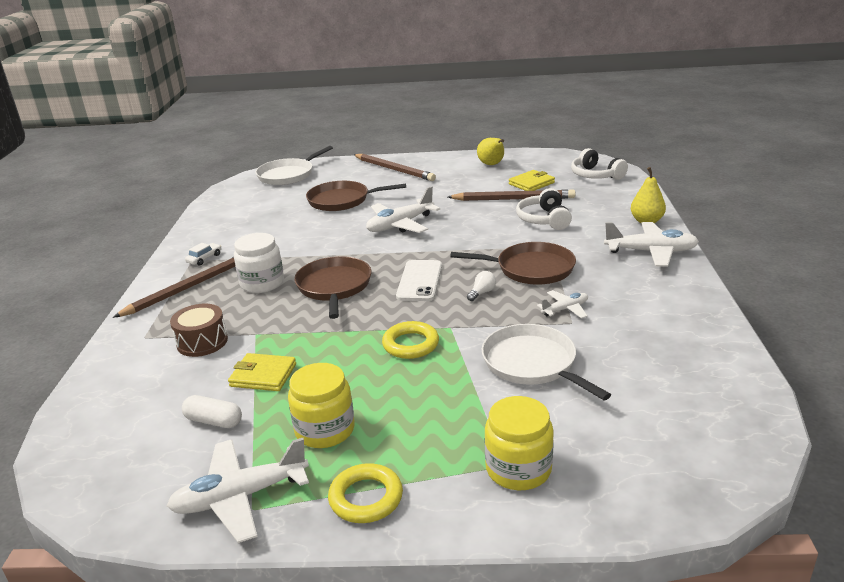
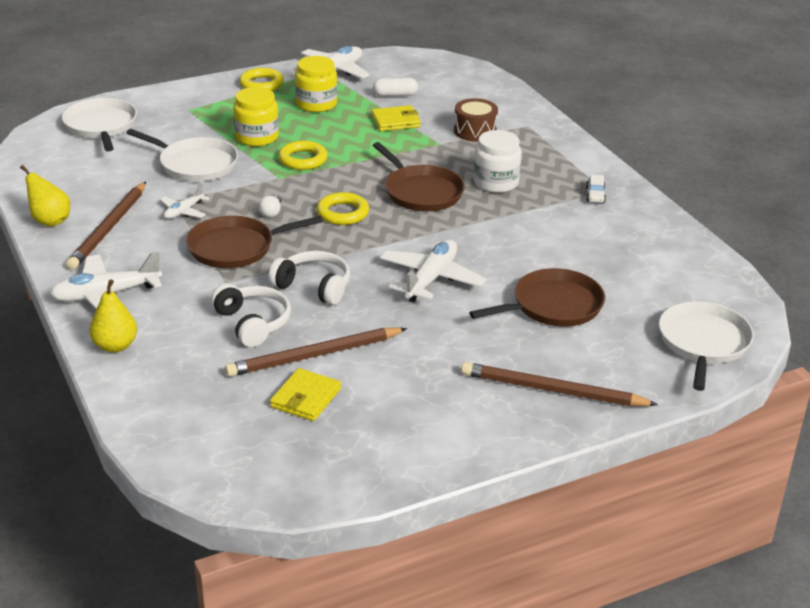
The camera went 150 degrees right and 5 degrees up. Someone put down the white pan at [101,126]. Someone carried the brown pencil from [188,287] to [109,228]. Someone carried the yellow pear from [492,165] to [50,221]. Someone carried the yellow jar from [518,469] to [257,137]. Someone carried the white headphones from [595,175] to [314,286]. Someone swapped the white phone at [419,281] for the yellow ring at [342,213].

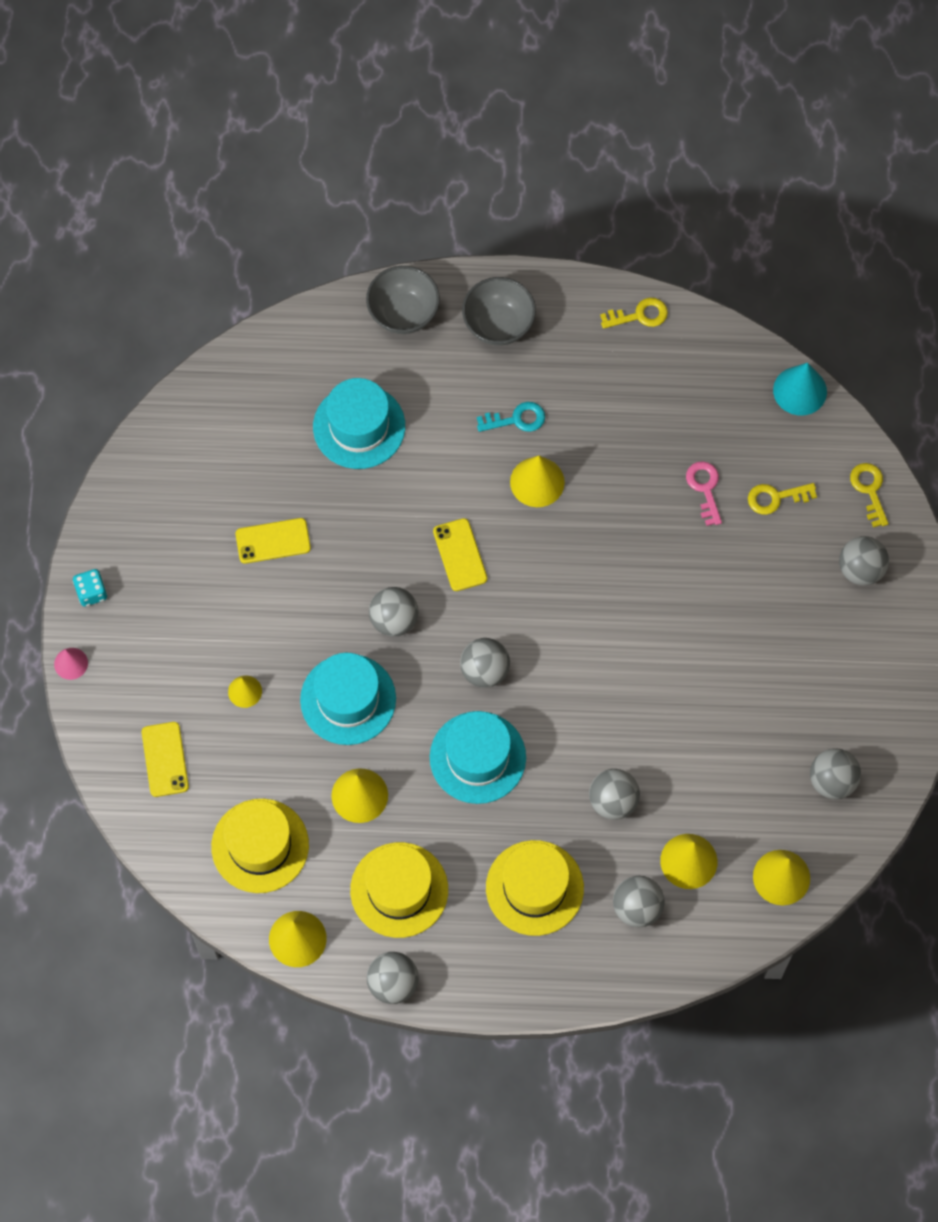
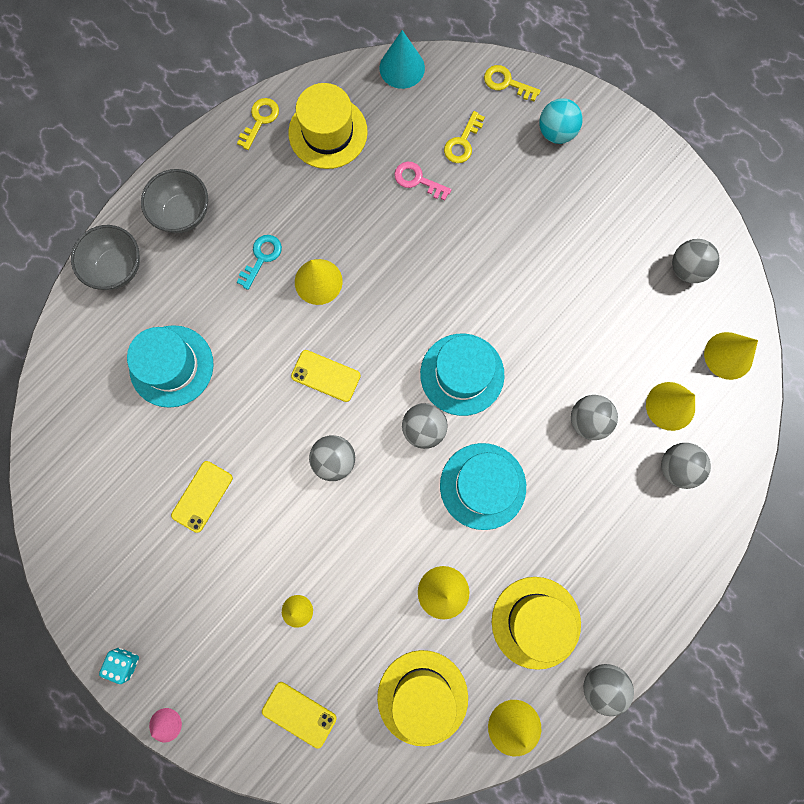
The camera went 50 degrees left and 10 degrees up. Someone carried the turquoise hat from [348,699] to [462,374]. Someone carried the yellow hat from [534,888] to [328,132]. Someone repainted the grey ball at [860,569], which became the turquoise ball at [556,132].

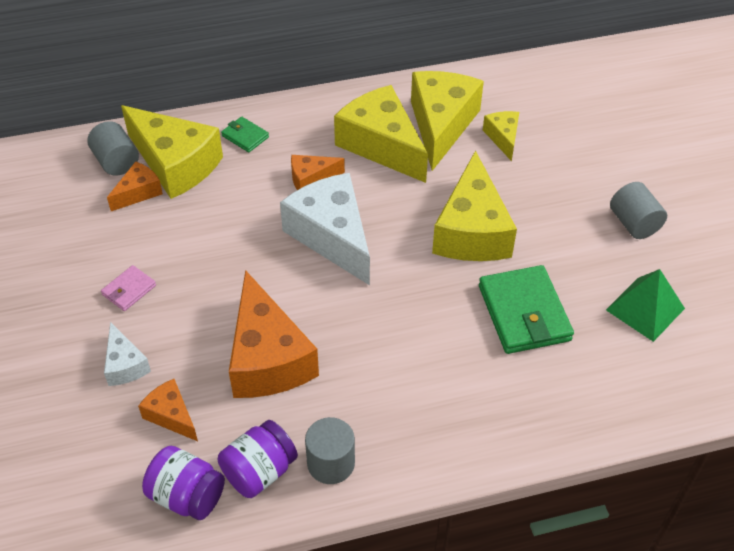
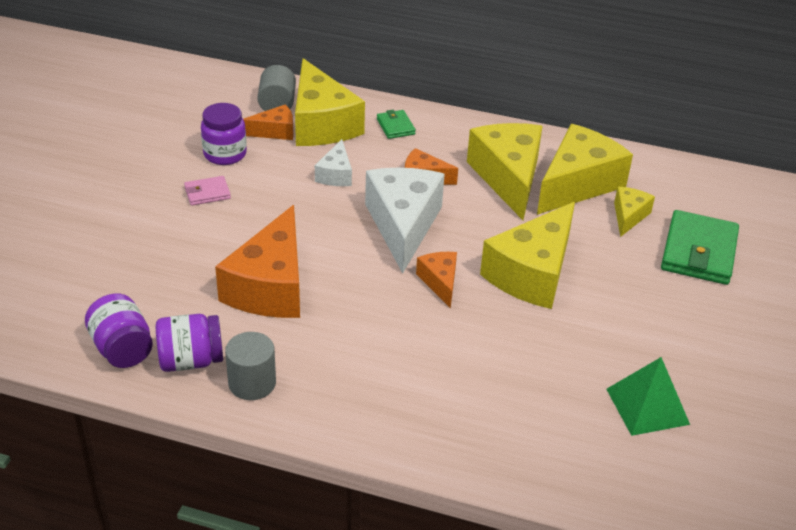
The camera went 30 degrees right and 10 degrees down. Someone took away the grey cylinder at [634,223]. Someone put down the purple jar at [225,154]. Someone carried the white cheese from [125,365] to [335,174]. Someone carried the orange cheese from [171,415] to [440,282]. Someone carried the green wallet from [524,313] to [698,252].

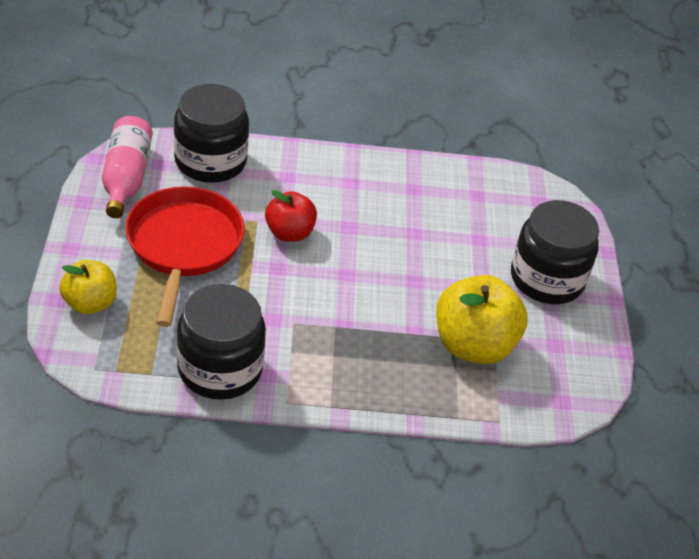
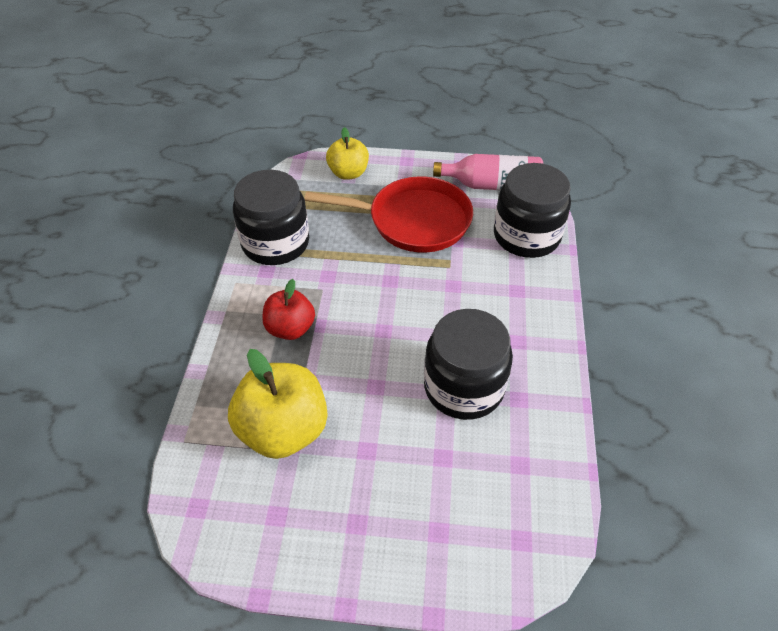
The camera went 100 degrees right and 5 degrees up. Someone carried the red apple from [289,233] to [290,328]. Someone carried the black jar from [547,279] to [463,387].

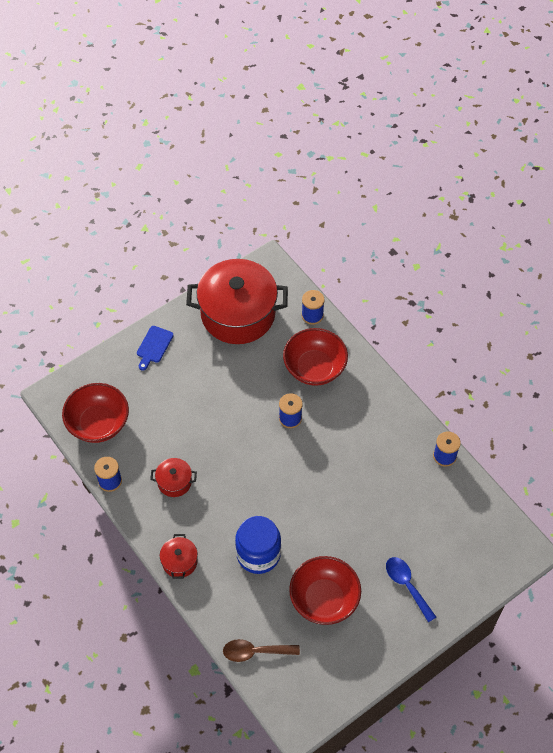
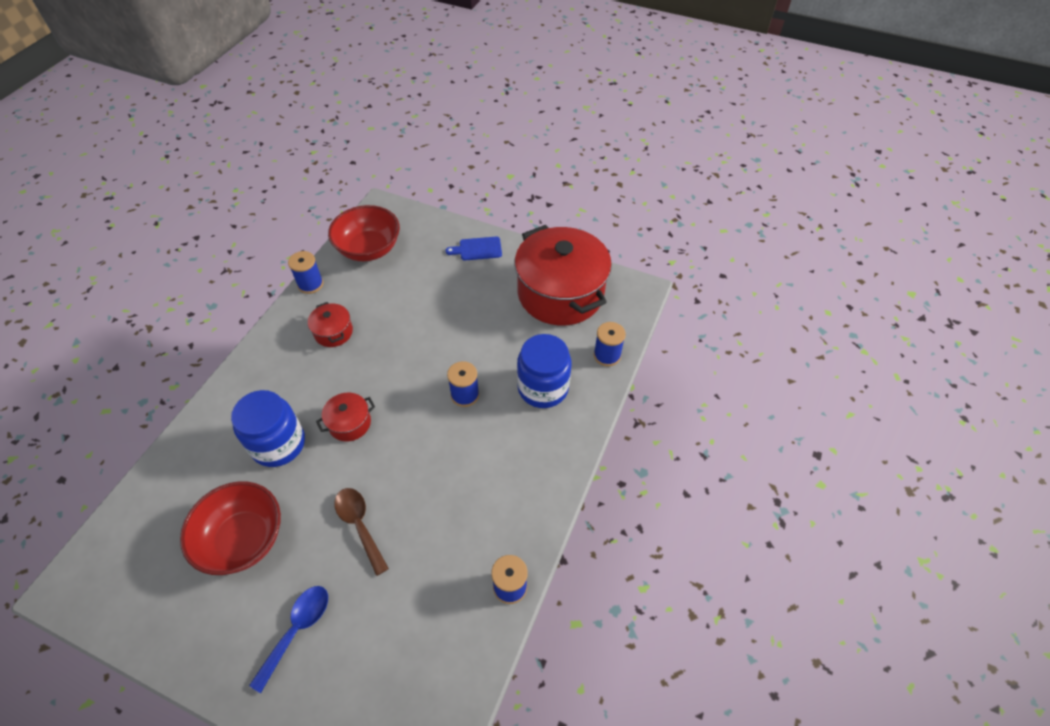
The camera went 60 degrees right and 5 degrees down. Someone carried the red pot from [179,561] to [350,423]. Someone carried the brown spoon from [255,652] to [359,525]. Someone swapped the red bowl at [314,368] for the blue jar at [543,388].

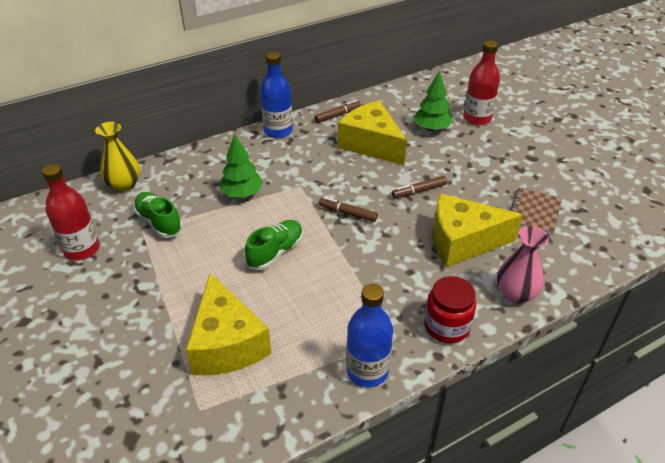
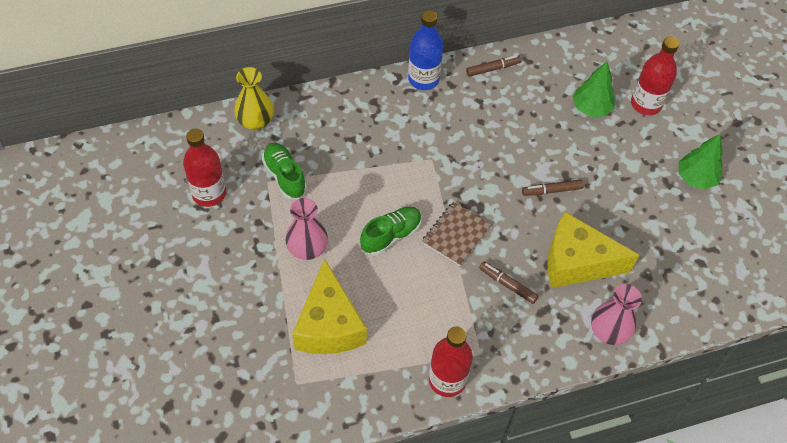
The camera went 10 degrees right and 15 degrees up. Someone took away the yellow cheese at [371,144]. Someone took away the red jar at [447,326]. Someone put down the pink vase at [307,248]. Someone carried the green tree from [242,193] to [696,178]. Someone carried the brown marker from [347,213] to [507,284]. Someone carried the brown notebook from [534,212] to [456,235]. Someone repainted the blue bottle at [367,371], which became the red bottle at [447,380].

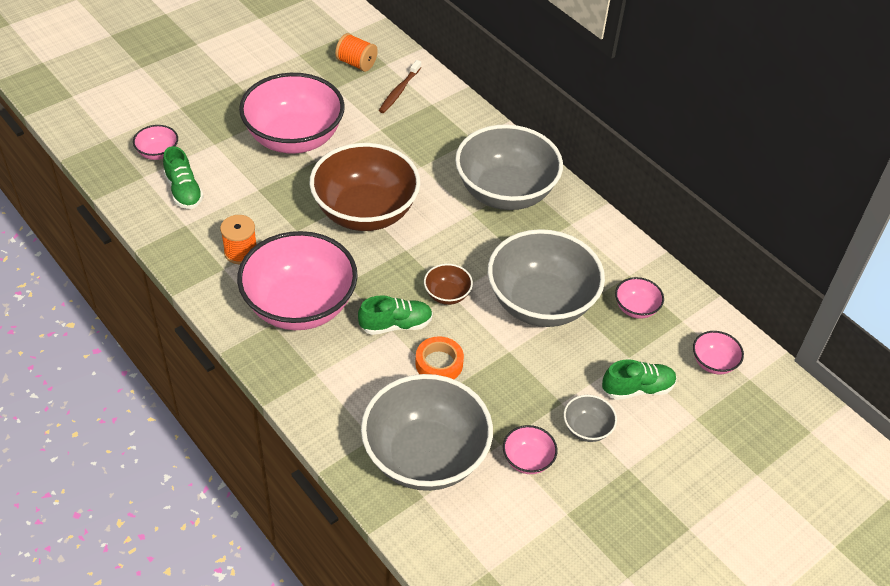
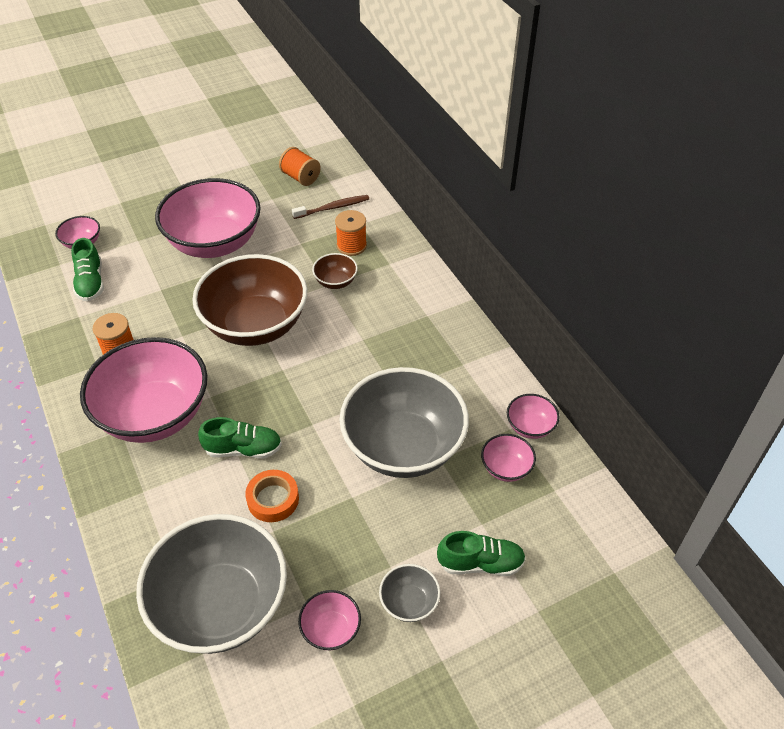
The camera went 15 degrees right and 0 degrees up. Someone took away the grey bowl at [505,192]. Someone put down the orange spool at [351,246]. Someone carried the brown bowl from [447,295] to [335,282]. Someone carried the pink bowl from [713,363] to [530,427]. Someone rotated the brown toothbrush at [399,91] by 150 degrees counterclockwise.

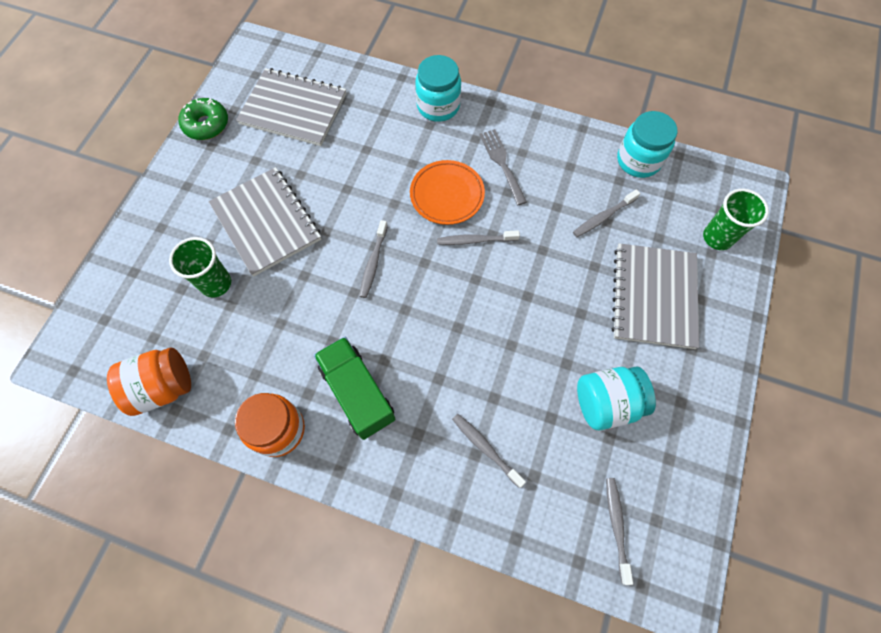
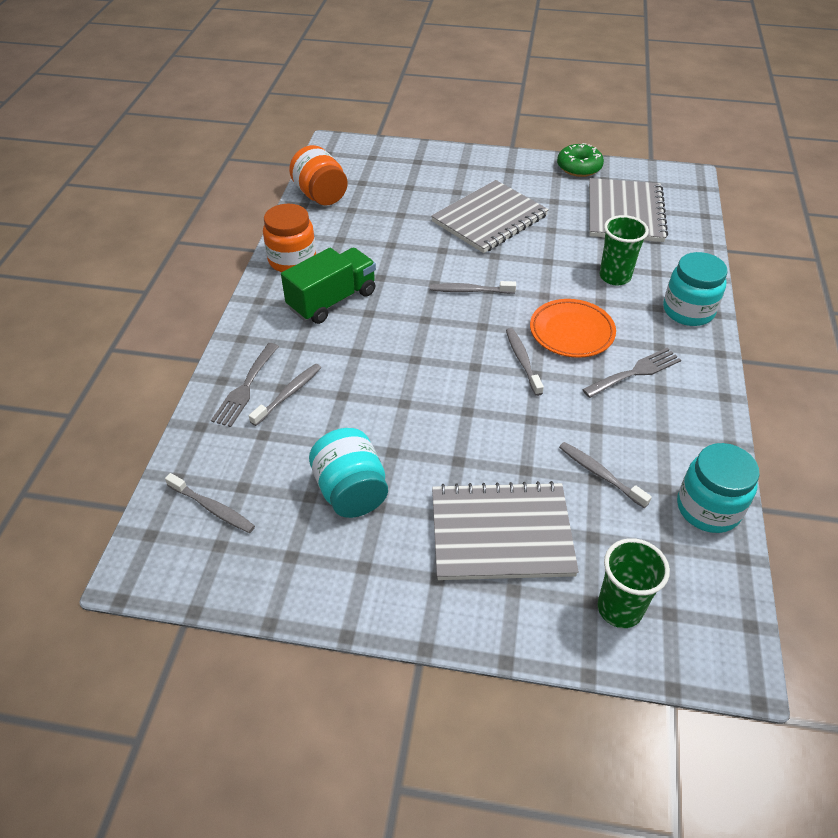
The camera went 80 degrees right and 20 degrees down. Someone put down the grey fork at [245,388]. Someone carried the green cup from [216,283] to [615,276]. Someone rotated the grey toothbrush at [616,527] by 45 degrees clockwise.

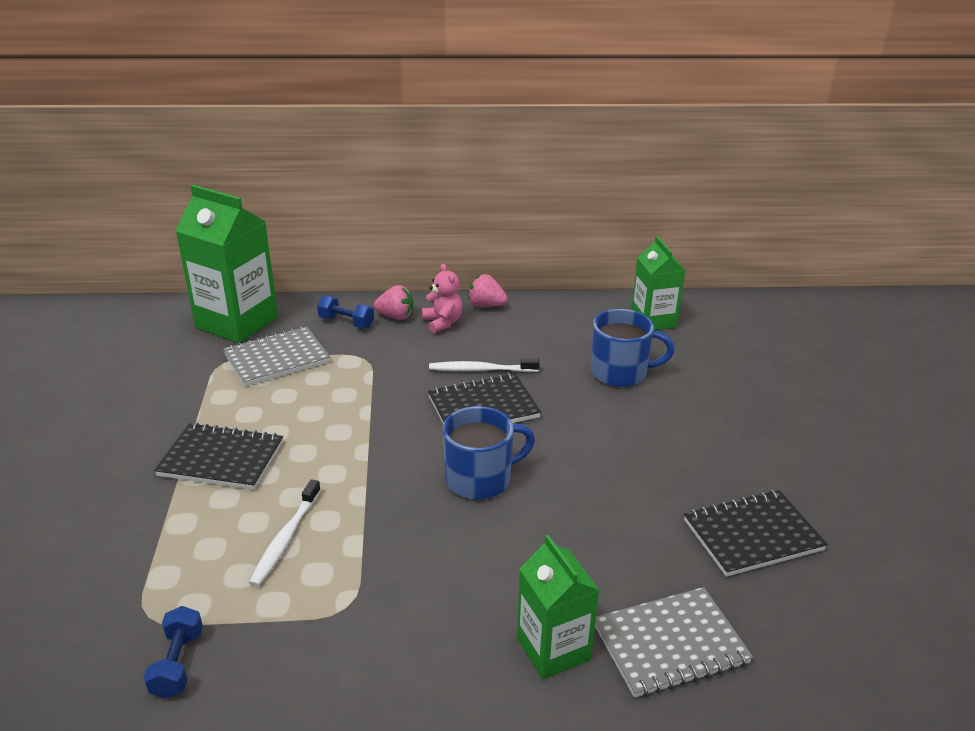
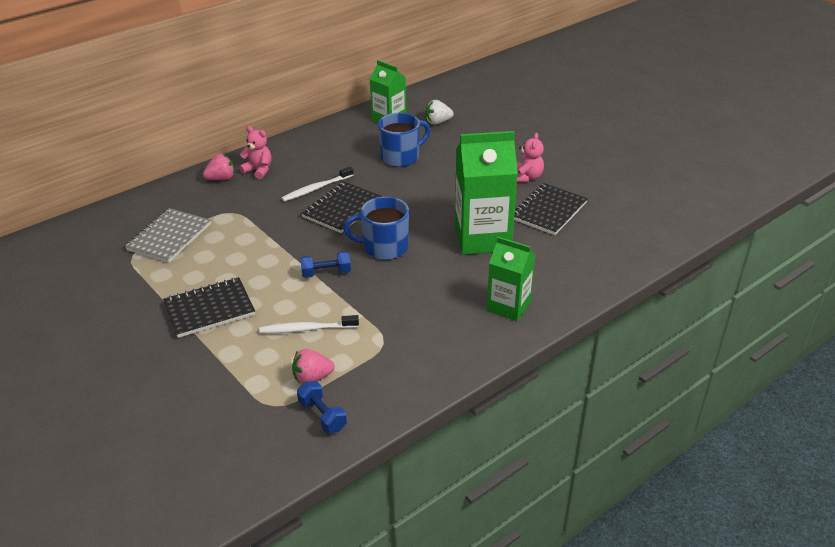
The camera went 35 degrees left and 5 degrees up. Someone took away the grey notebook at [670,644]. Someone put down the white strawberry at [438,122]. Someone put down the pink teddy bear at [527,177]. Someone carried the green carton from [237,322] to [482,238]. Someone carried the blue dumbbell from [346,322] to [326,273]. Someone carried the pink strawberry from [486,305] to [312,378]. Someone rotated the white toothbrush at [286,538] by 105 degrees clockwise. Someone rotated the blue mug at [480,479] by 120 degrees counterclockwise.

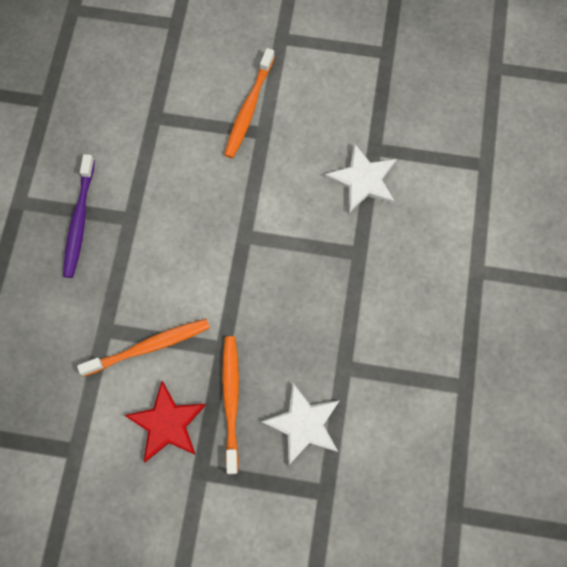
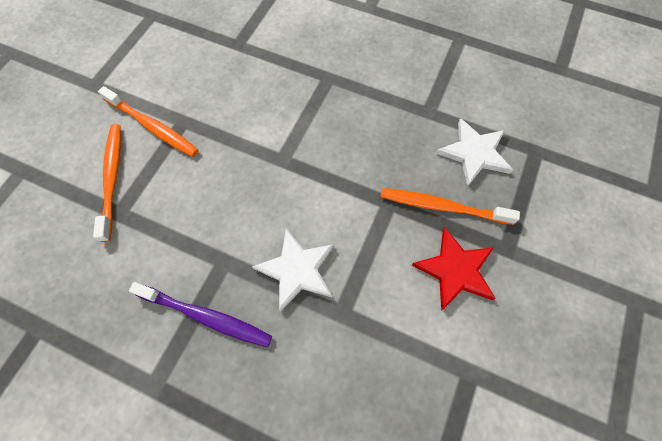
The camera went 75 degrees left and 5 degrees down. Someone carried the orange toothbrush from [149,347] to [112,178]. Someone carried the white star from [363,180] to [297,270].

